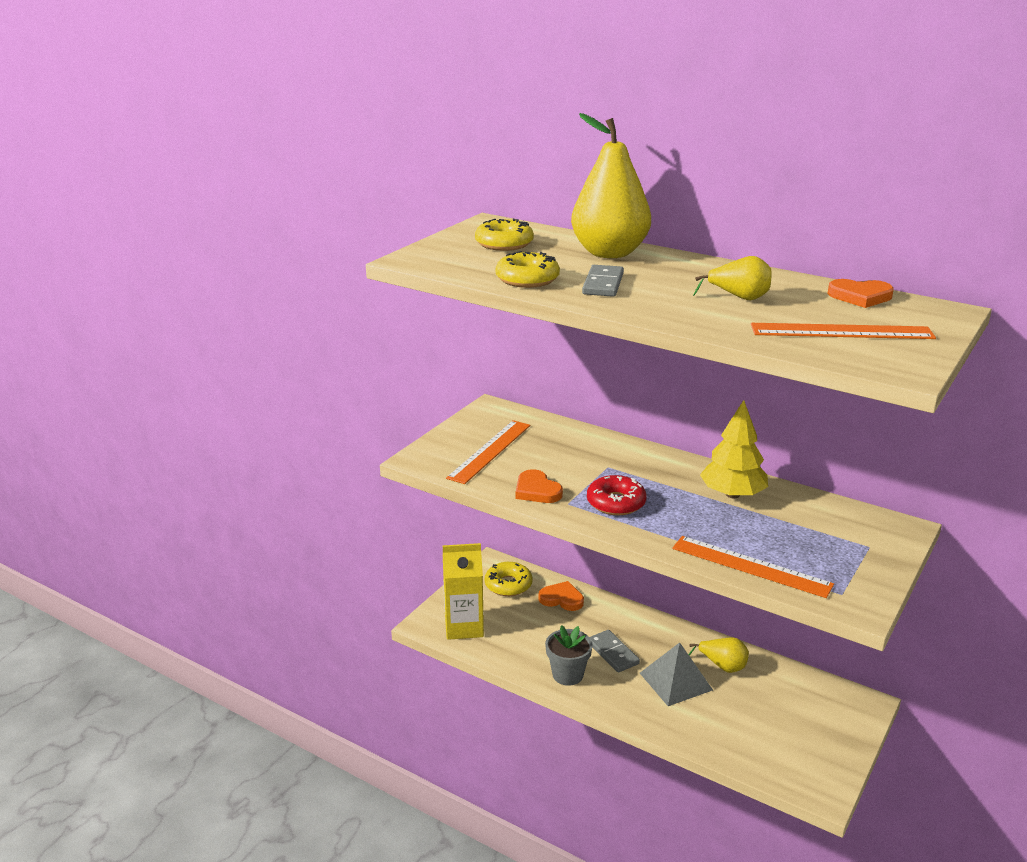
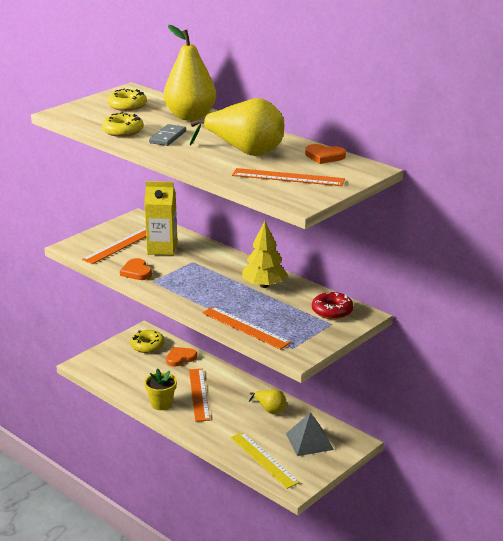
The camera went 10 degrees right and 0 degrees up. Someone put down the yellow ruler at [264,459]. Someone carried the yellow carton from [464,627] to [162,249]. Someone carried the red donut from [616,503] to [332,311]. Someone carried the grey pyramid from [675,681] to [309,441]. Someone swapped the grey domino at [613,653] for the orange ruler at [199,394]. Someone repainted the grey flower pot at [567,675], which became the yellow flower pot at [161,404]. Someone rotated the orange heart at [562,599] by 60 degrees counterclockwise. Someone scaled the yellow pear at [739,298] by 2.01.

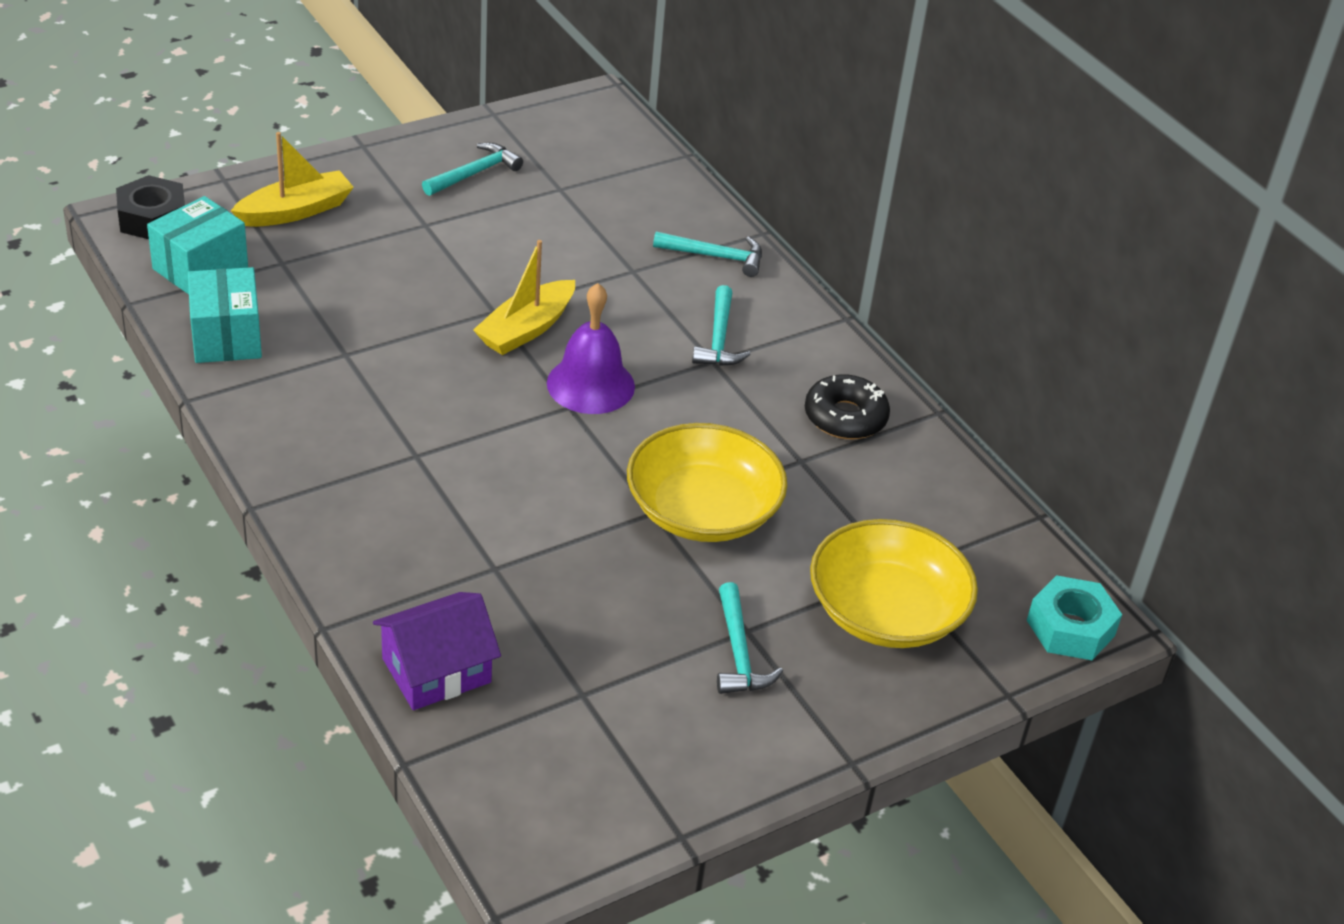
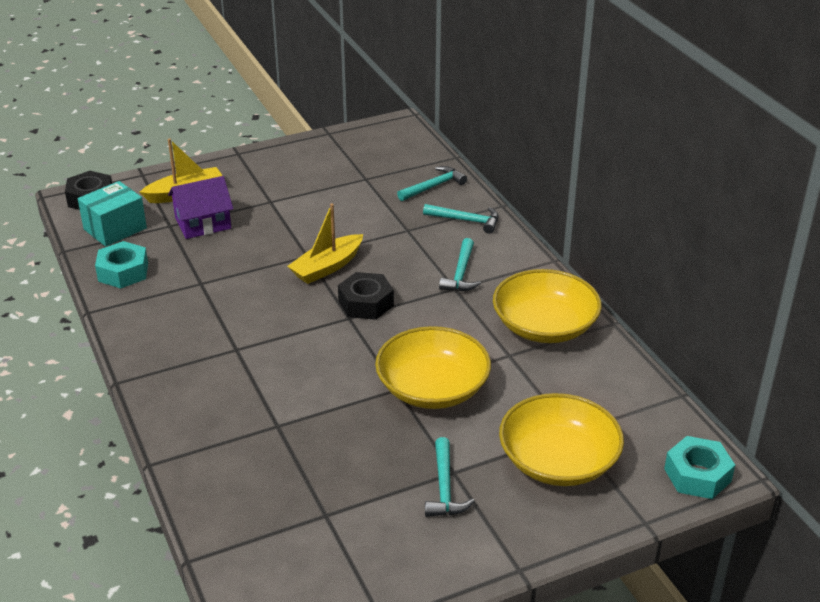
The camera went 10 degrees right and 5 degrees down. Someone carried the purple house from [436,670] to [203,223]. Someone carried the turquoise hammer from [474,173] to [433,186]. Someone swapped the turquoise box at [226,337] for the turquoise nut at [123,272]. Someone swapped the purple bell at [590,384] for the black nut at [366,303]. Someone swapped the black donut at [845,417] for the yellow bowl at [544,326].

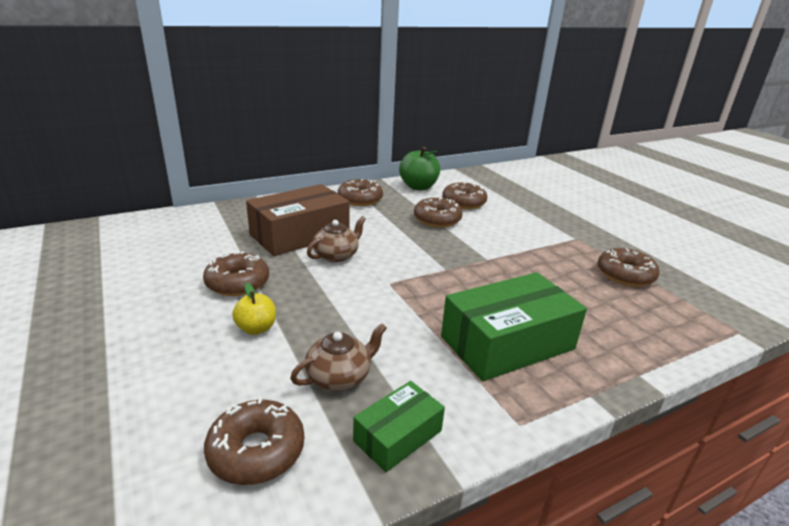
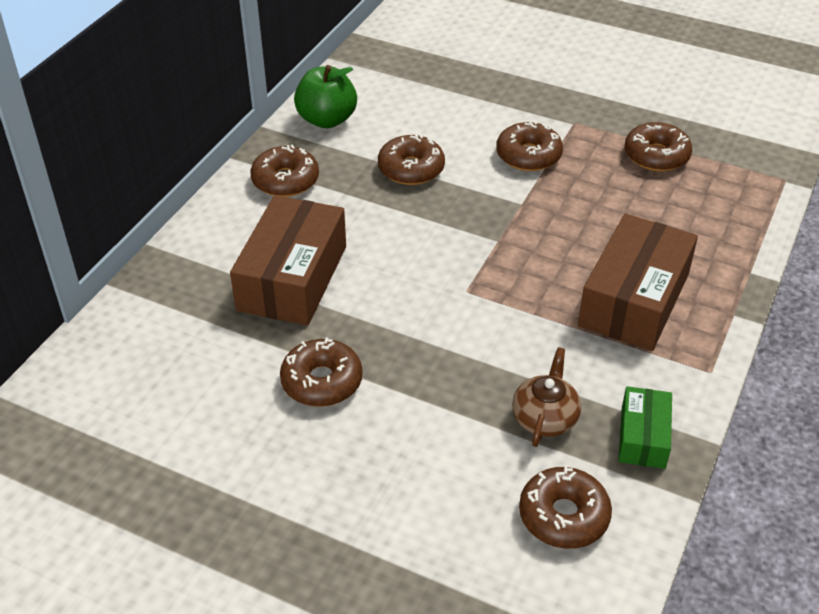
The camera went 35 degrees left and 15 degrees up. Someone took away the yellow apple at [256,328]. Someone took away the brown teapot at [336,255]. Someone carried the brown donut from [463,202] to [528,155]. Someone repainted the green box at [507,343], which became the brown box at [634,299].

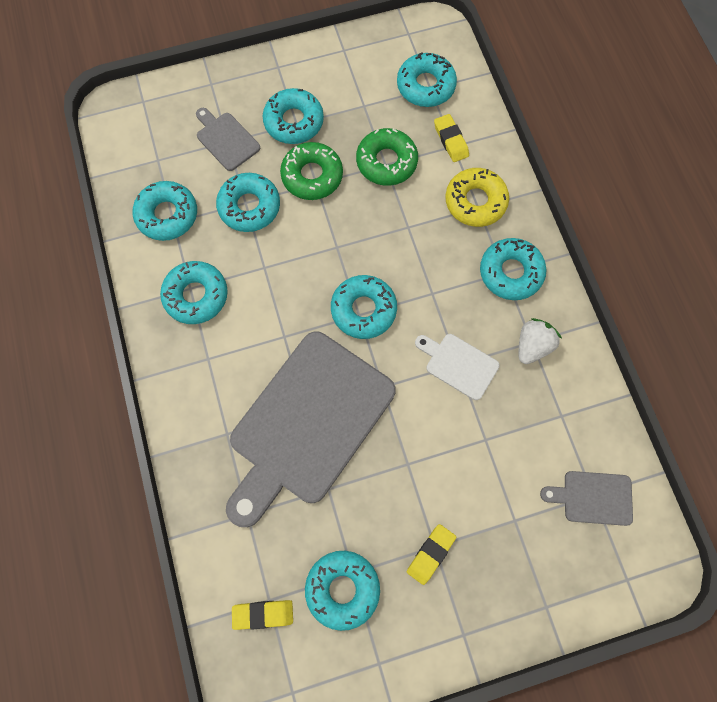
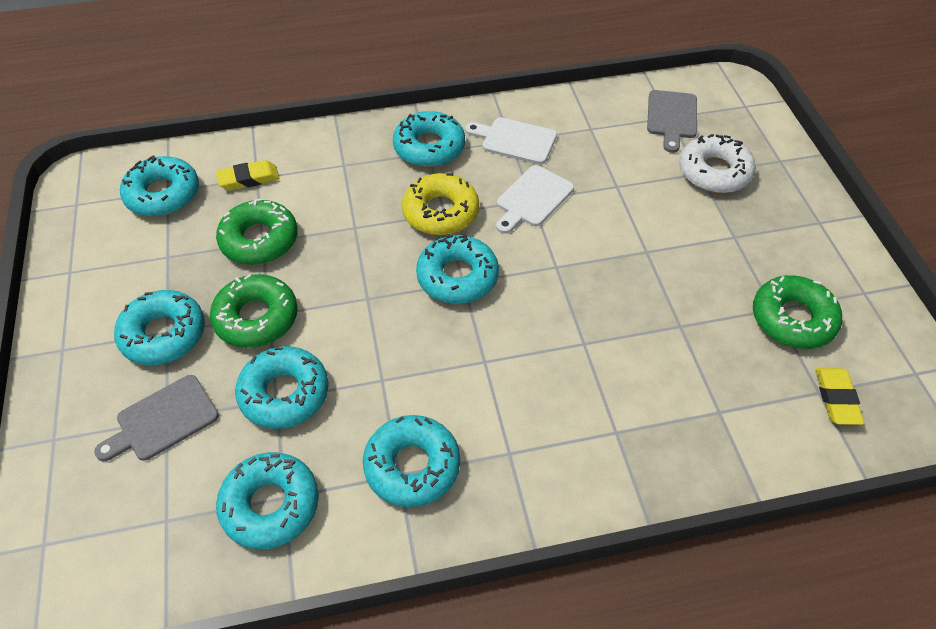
The camera went 85 degrees left and 20 degrees down. Someone took away the grey cutting board at [308,423]. Someone took away the yellow eraser at [430,554]. Someone put down the white donut at [714,172]. Someone carried the yellow donut from [475,202] to [440,212]. Someone swapped the white strawberry at [532,346] for the white cutting board at [515,140]. Someone repainted the turquoise donut at [342,589], which became the green donut at [793,319].

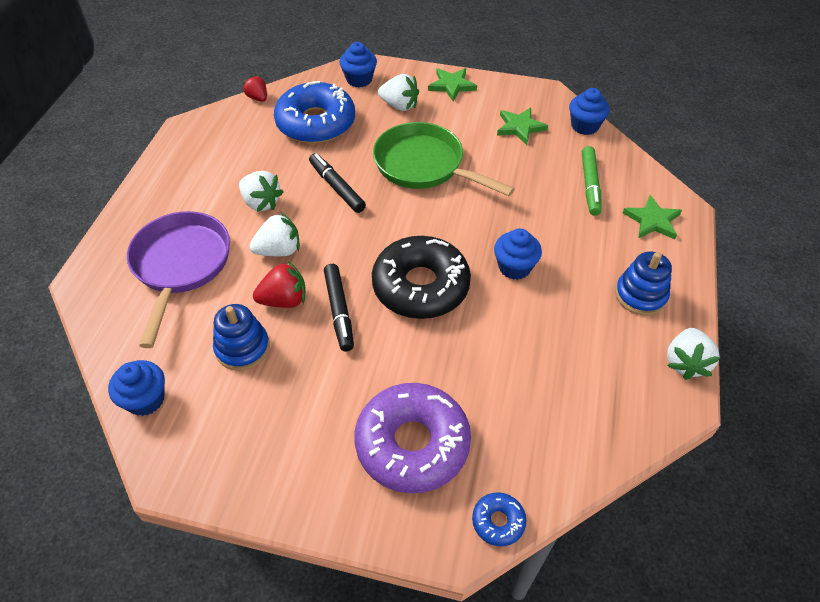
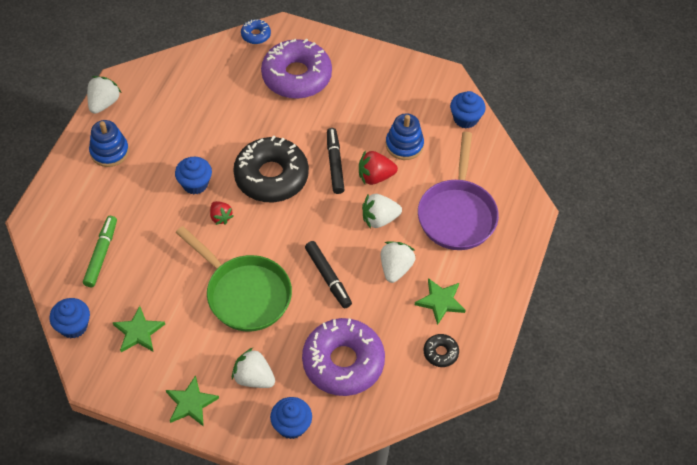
The camera went 175 degrees left and 5 degrees up. Someone put down the black donut at [440,353]. Someone carried the red strawberry from [258,98] to [220,217]. Someone carried the green star from [652,220] to [440,301]. Someone repainted the blue donut at [316,123], which became the purple donut at [343,362]. Someone rotated the white strawberry at [261,203] by 60 degrees clockwise.

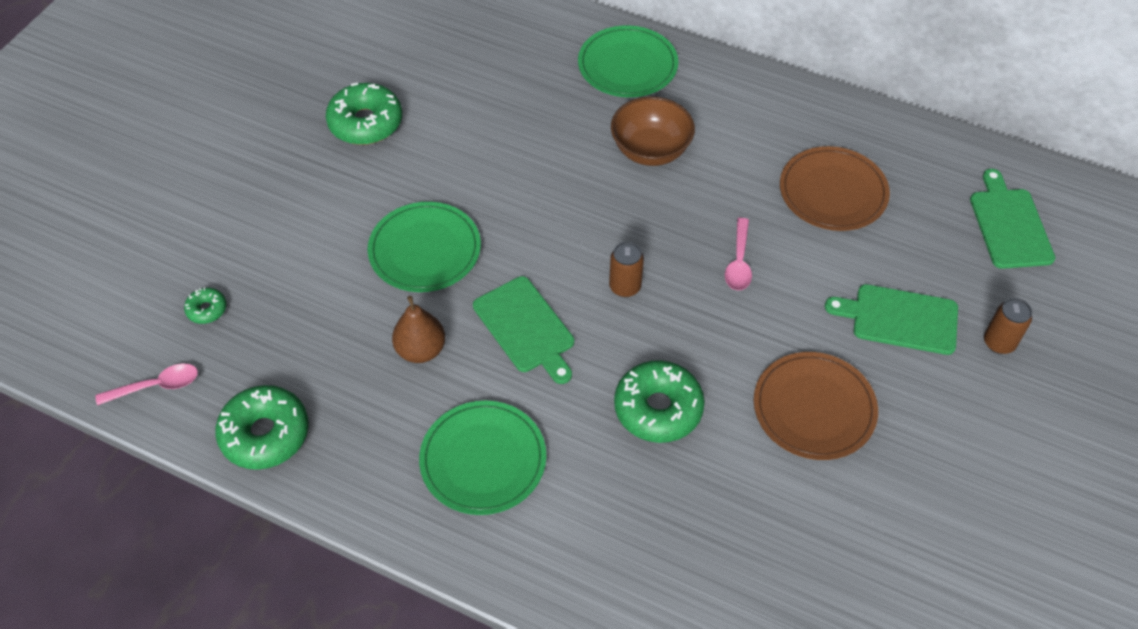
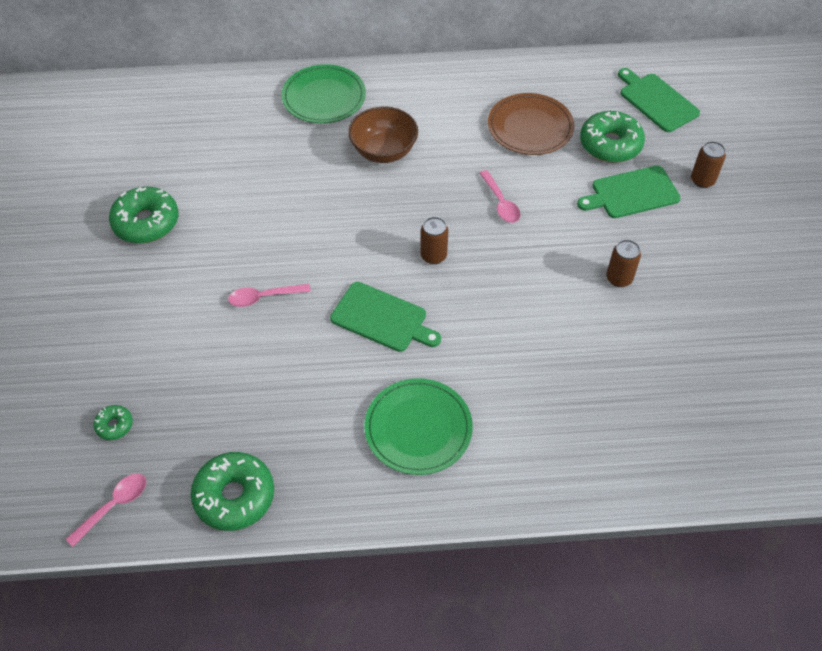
The camera went 30 degrees left and 0 degrees up. Someone took away the brown pear at [421,350]. Someone carried the green donut from [658,408] to [610,144]. Someone swapped the green plate at [425,250] for the pink spoon at [264,297]. Someone swapped the brown plate at [814,408] for the brown can at [619,278].

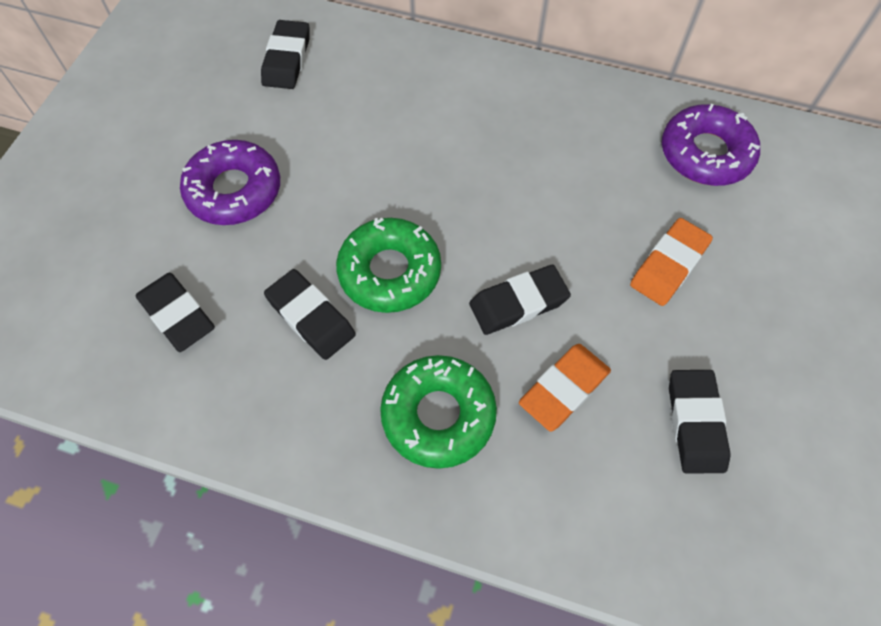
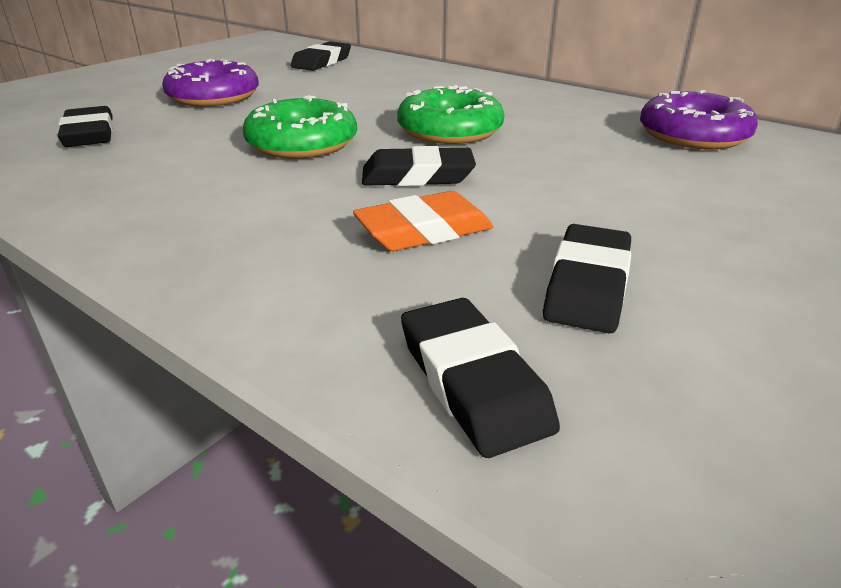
The camera went 20 degrees right and 30 degrees down. Someone took away the orange eraser at [669,265]. Someone carried the black eraser from [311,317] to [473,382]. Someone carried the green donut from [438,415] to [450,130].

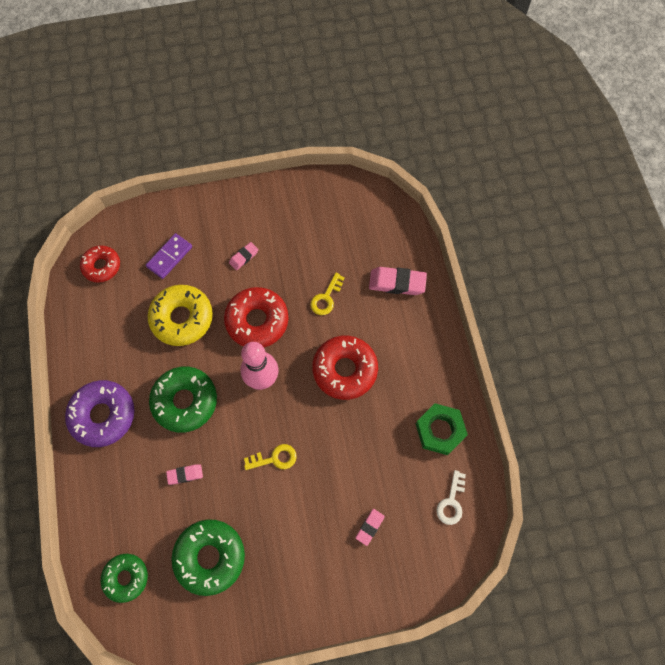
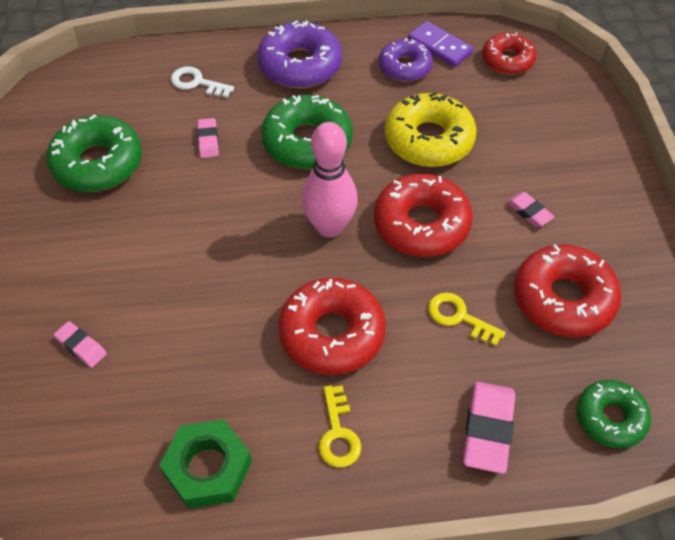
The camera went 95 degrees right and 15 degrees down. Someone put down the purple donut at [405,67]. Someone put down the red donut at [563,299]. Someone carried the green donut from [126,577] to [610,418]. Someone carried the purple domino from [169,257] to [439,47]. Someone carried the yellow key from [275,458] to [338,434]. Someone carried the white key from [451,502] to [197,83].

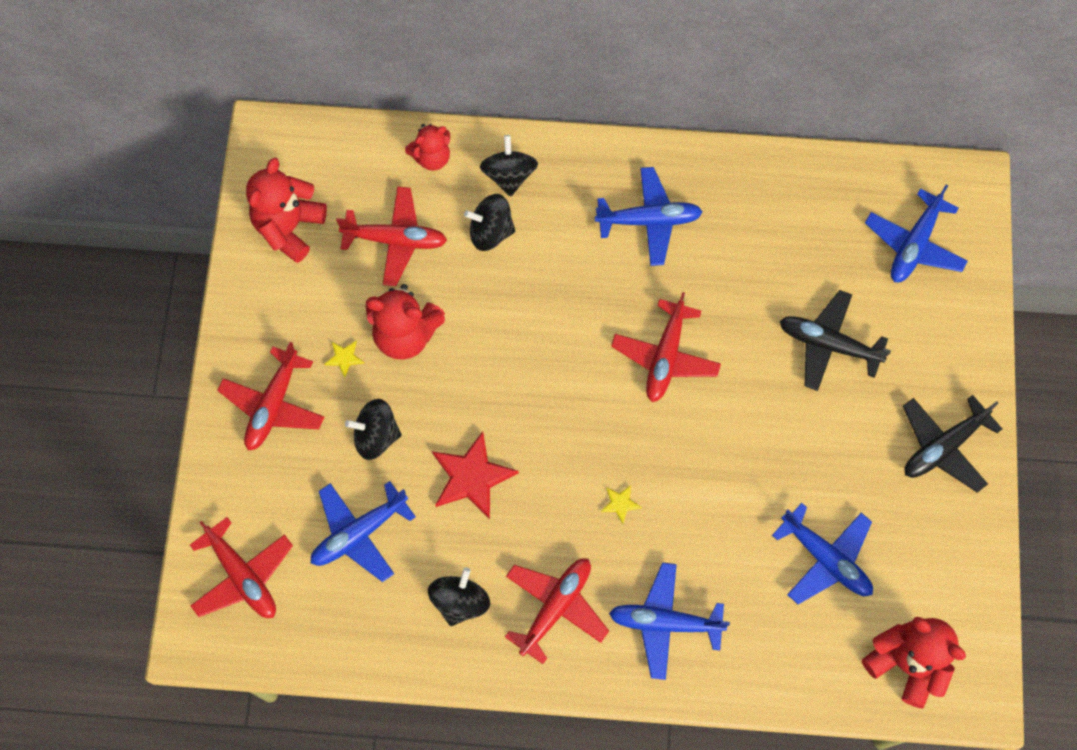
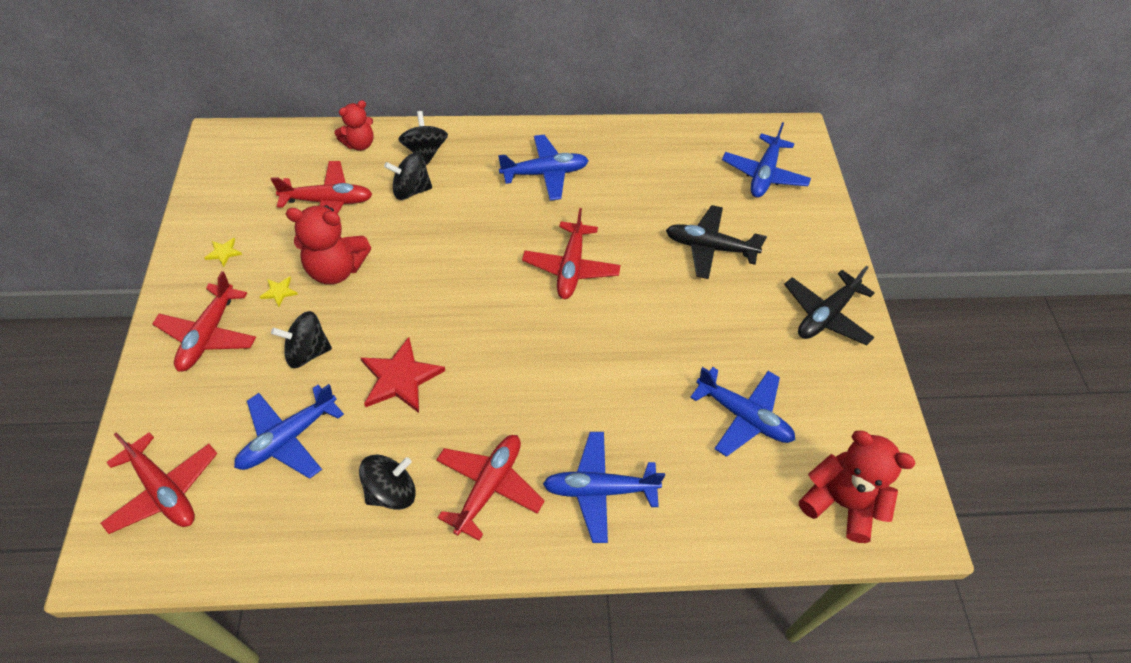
The camera went 10 degrees left and 15 degrees down. Someone took away the red teddy bear at [289,227]. Someone carried the yellow star from [620,503] to [224,252]. Someone rotated the black spinning top at [460,601] by 45 degrees clockwise.

